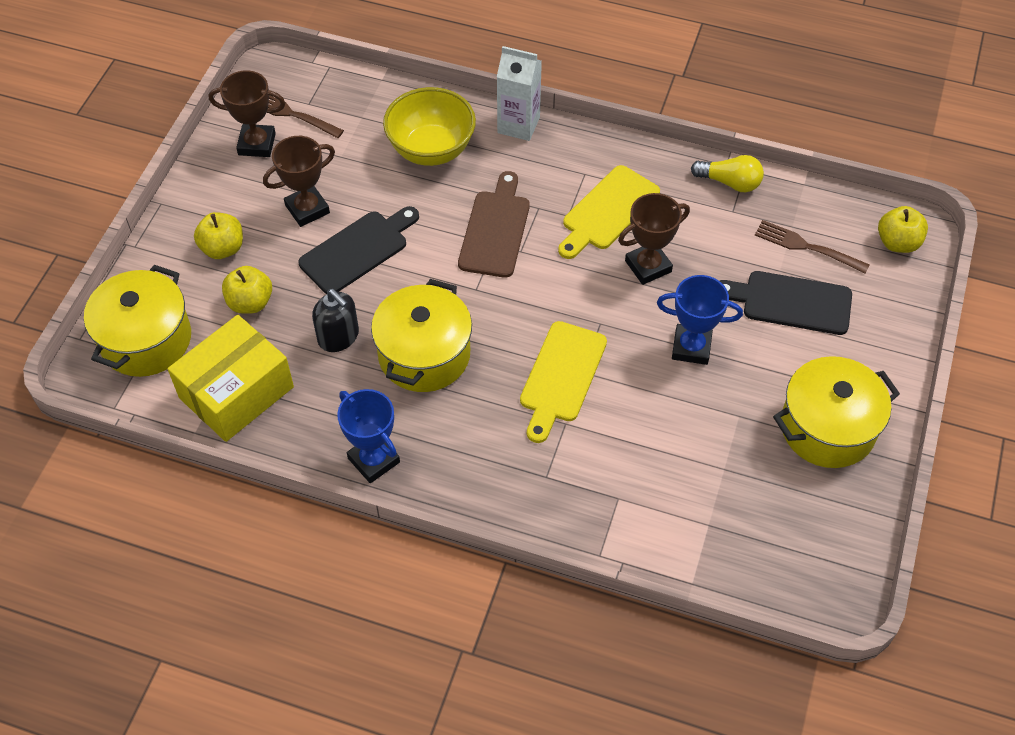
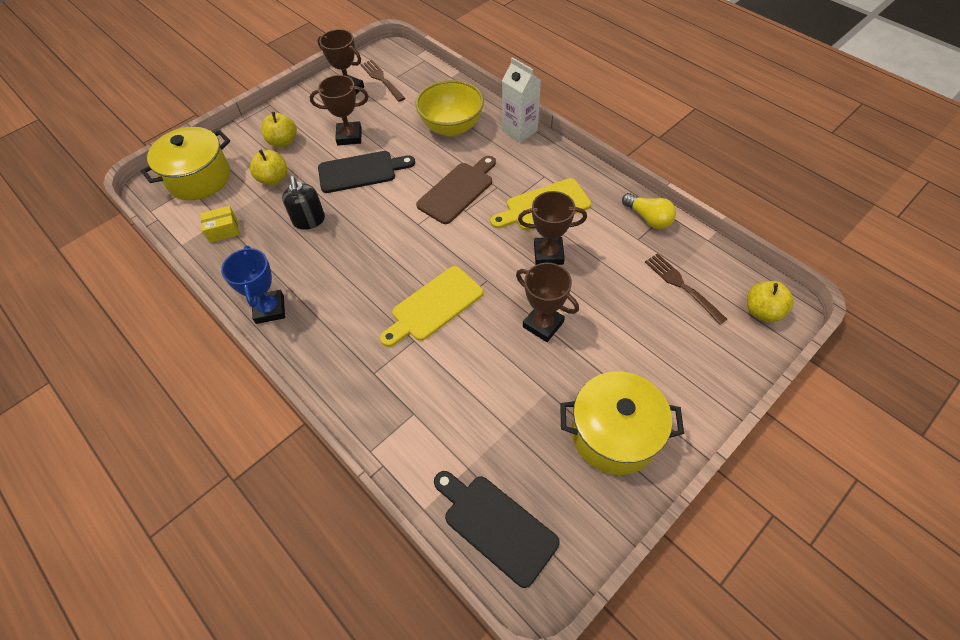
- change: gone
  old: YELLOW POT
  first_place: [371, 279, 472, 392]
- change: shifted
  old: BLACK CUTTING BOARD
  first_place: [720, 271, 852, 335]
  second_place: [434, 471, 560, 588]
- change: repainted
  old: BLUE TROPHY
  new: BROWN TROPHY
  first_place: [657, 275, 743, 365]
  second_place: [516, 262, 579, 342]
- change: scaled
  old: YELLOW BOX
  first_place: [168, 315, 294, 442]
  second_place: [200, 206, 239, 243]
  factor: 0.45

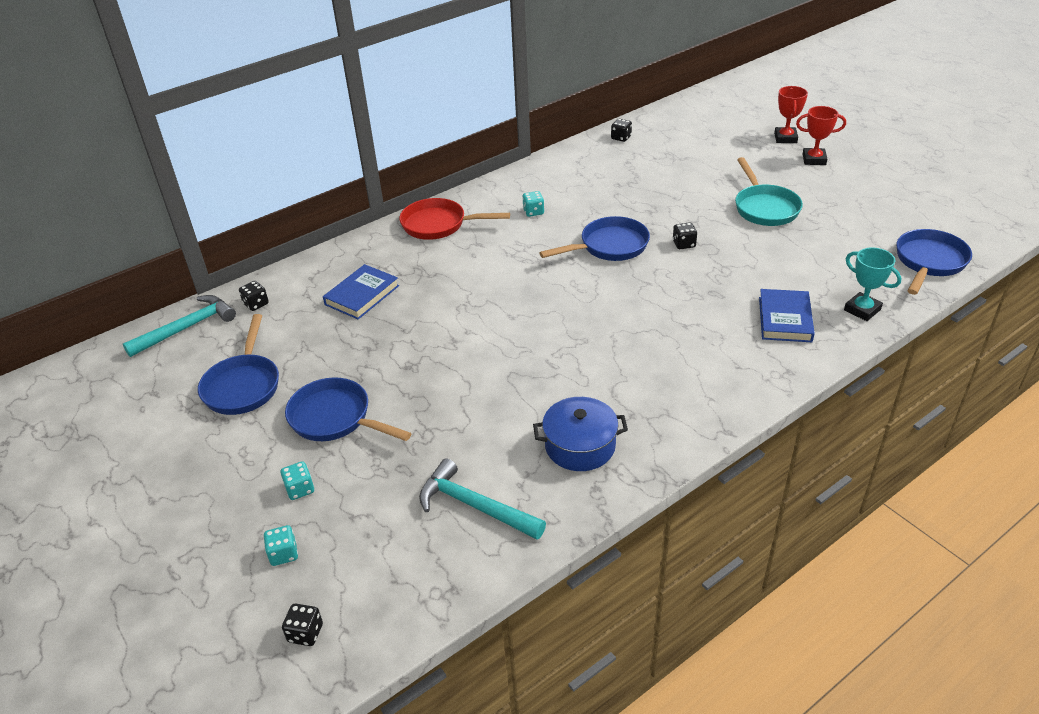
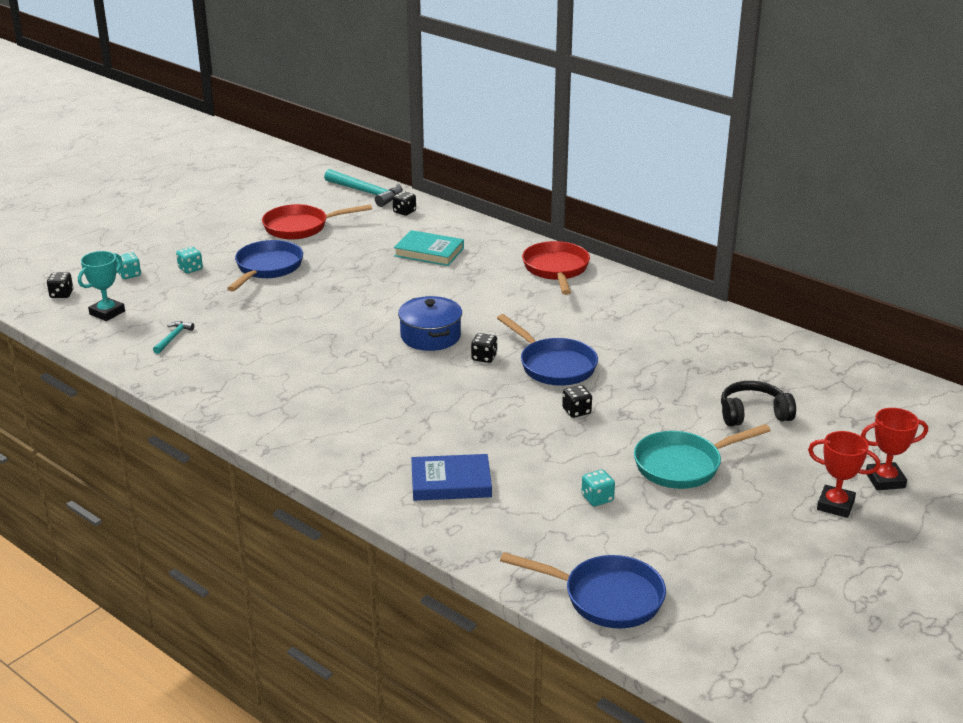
- change: new
  new: BLACK HEADPHONES
  second_place: [721, 381, 796, 426]
- change: shifted
  old: TURQUOISE DICE
  first_place: [522, 191, 544, 217]
  second_place: [581, 469, 615, 506]
- change: shifted
  old: BLUE POT
  first_place: [533, 397, 628, 471]
  second_place: [398, 296, 462, 351]
- change: shifted
  old: BLACK DICE
  first_place: [611, 119, 632, 142]
  second_place: [471, 333, 497, 363]
- change: shifted
  old: TURQUOISE TROPHY
  first_place: [844, 247, 901, 321]
  second_place: [78, 251, 125, 321]
- change: repainted
  old: BLUE PAN
  new: RED PAN
  first_place: [198, 314, 279, 415]
  second_place: [262, 204, 372, 240]
- change: repainted
  old: BLUE BOOK
  new: TURQUOISE BOOK
  first_place: [323, 264, 399, 319]
  second_place: [394, 230, 464, 266]
- change: rotated
  old: RED TROPHY
  first_place: [796, 106, 846, 165]
  second_place: [808, 431, 880, 518]
  degrees: -60
- change: scaled
  old: TURQUOISE HAMMER
  first_place: [419, 458, 546, 540]
  second_place: [153, 321, 194, 354]
  factor: 0.52

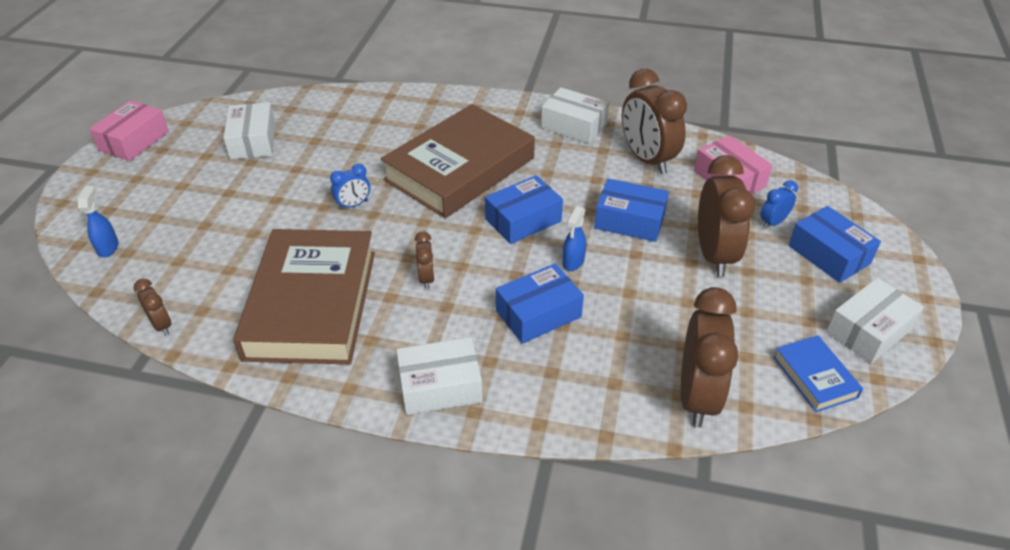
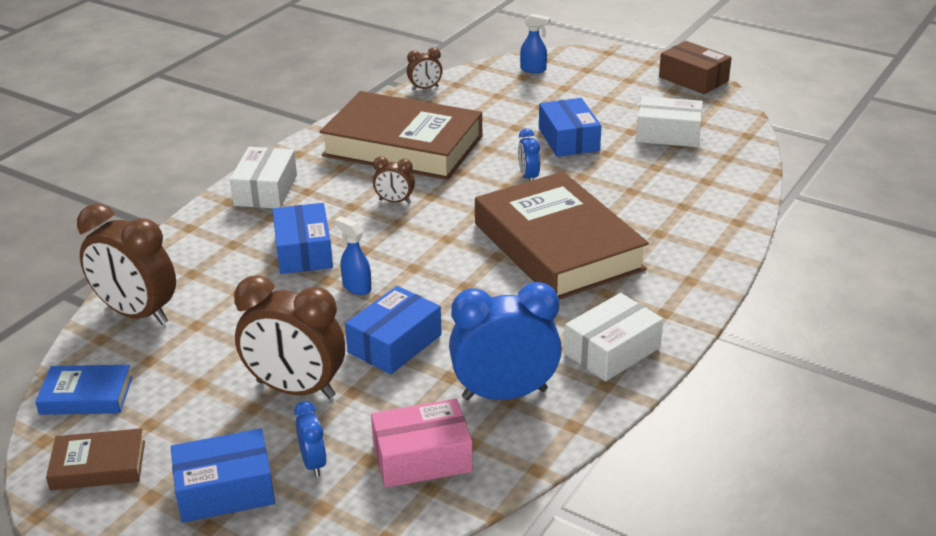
- change: shifted
  old: BLUE BOX
  first_place: [485, 175, 563, 244]
  second_place: [539, 98, 601, 157]
- change: swapped
  old: WHITE BOX
  new: BROWN BOOK
  first_place: [826, 278, 924, 364]
  second_place: [46, 428, 145, 490]
- change: repainted
  old: PINK BOX
  new: BROWN BOX
  first_place: [89, 100, 169, 161]
  second_place: [659, 41, 732, 94]
- change: repainted
  old: BROWN CLOCK
  new: BLUE CLOCK
  first_place: [622, 69, 687, 174]
  second_place: [449, 282, 562, 400]

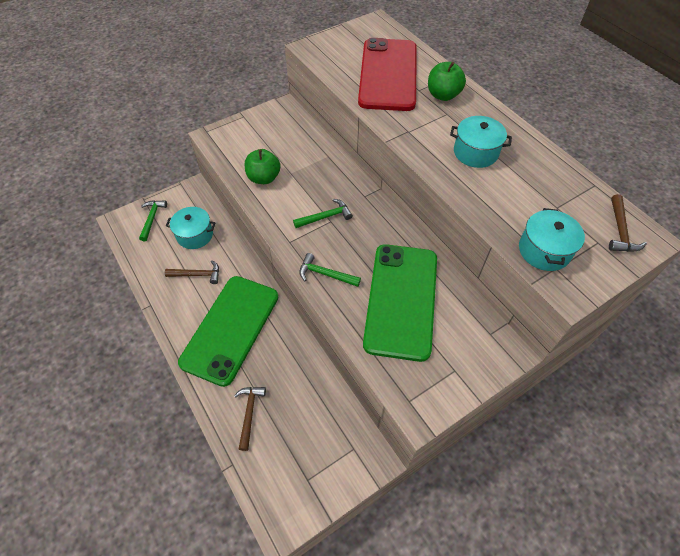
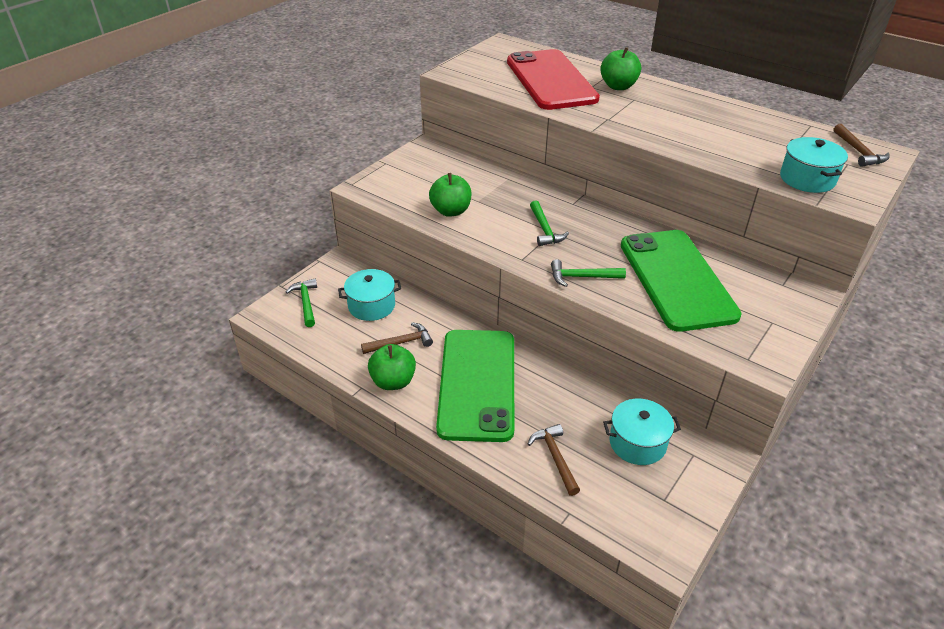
- change: new
  new: GREEN APPLE
  second_place: [368, 344, 416, 390]
- change: shifted
  old: TURQUOISE POT
  first_place: [450, 116, 512, 168]
  second_place: [603, 399, 681, 465]
- change: rotated
  old: GREEN HAMMER
  first_place: [293, 199, 353, 228]
  second_place: [530, 200, 569, 246]
  degrees: 120

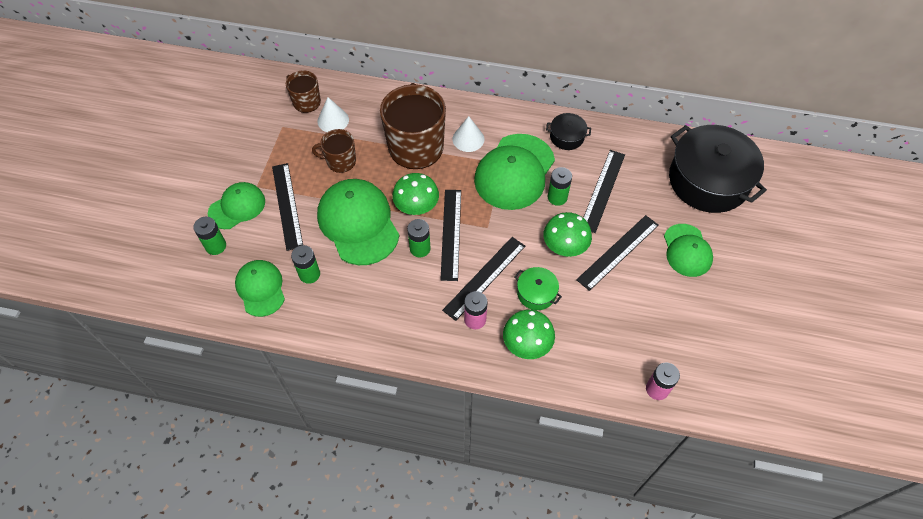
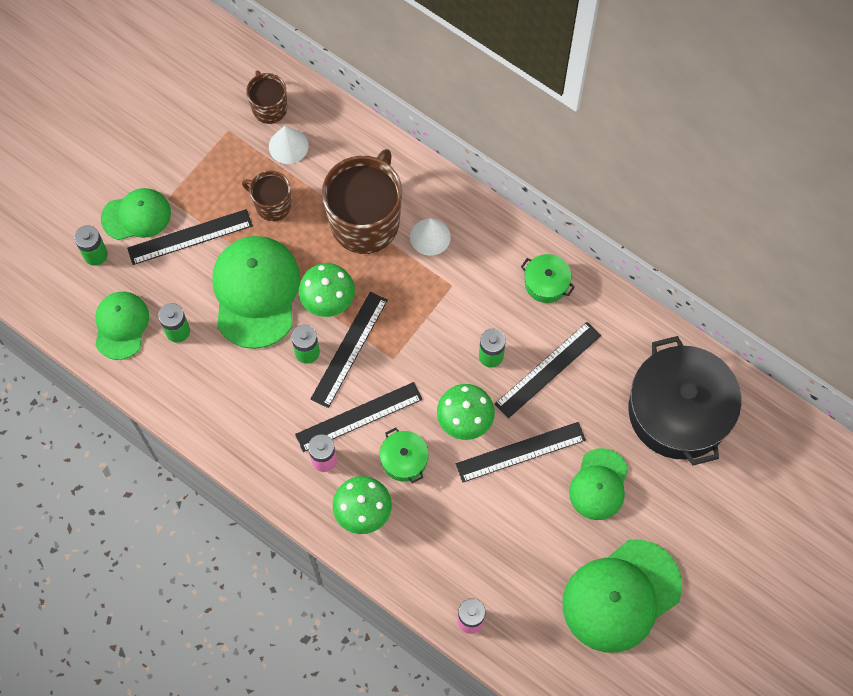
- change: shifted
  old: GREEN CAP
  first_place: [474, 134, 555, 210]
  second_place: [563, 539, 682, 653]
- change: repainted
  old: BLACK POT
  new: GREEN POT
  first_place: [546, 113, 591, 150]
  second_place: [521, 254, 575, 303]
- change: rotated
  old: BLACK RULER
  first_place: [272, 163, 303, 251]
  second_place: [127, 209, 253, 265]
  degrees: 60

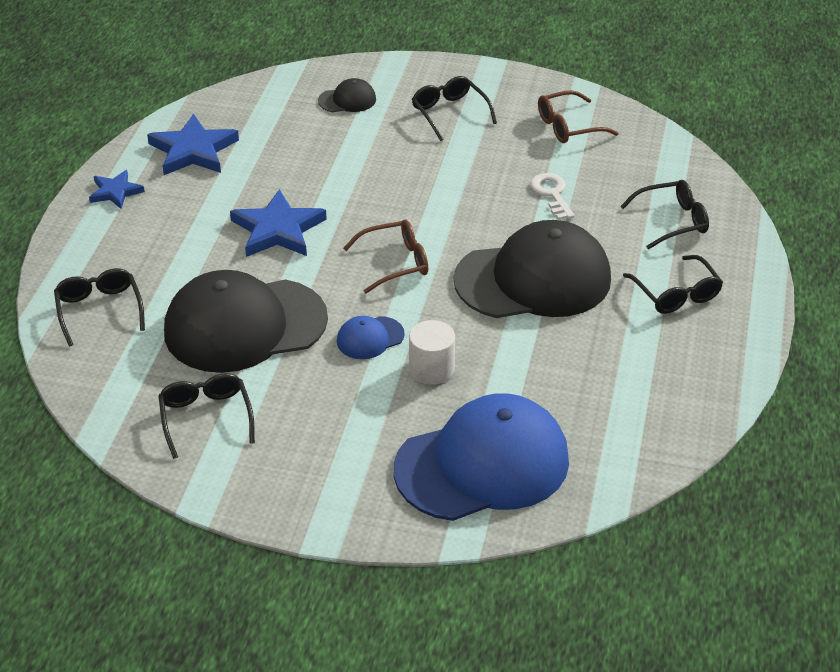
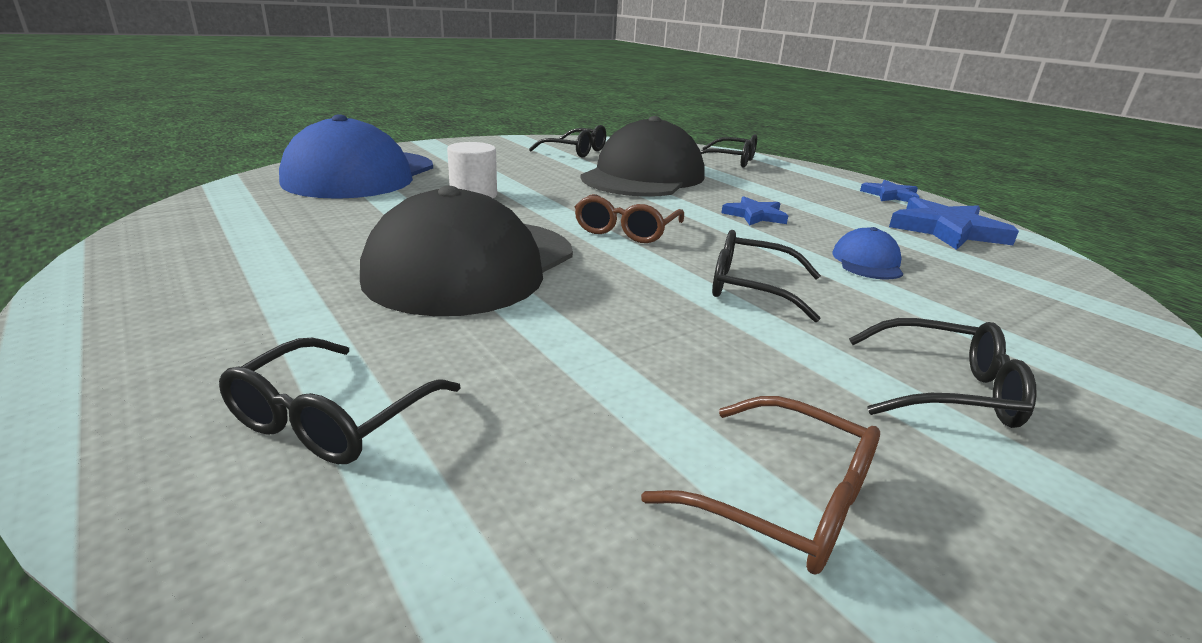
- change: gone
  old: BLACK CAP
  first_place: [318, 78, 376, 112]
- change: gone
  old: WHITE KEY
  first_place: [530, 173, 575, 220]
- change: shifted
  old: BLUE CAP
  first_place: [337, 316, 405, 359]
  second_place: [832, 227, 903, 280]
- change: shifted
  old: BLACK GLASSES
  first_place: [623, 255, 723, 314]
  second_place: [712, 230, 821, 322]
- change: rotated
  old: BROWN GLASSES
  first_place: [538, 90, 619, 143]
  second_place: [641, 396, 880, 575]
  degrees: 105
- change: scaled
  old: BLUE STAR
  first_place: [230, 189, 327, 257]
  second_place: [722, 196, 788, 226]
  factor: 0.59

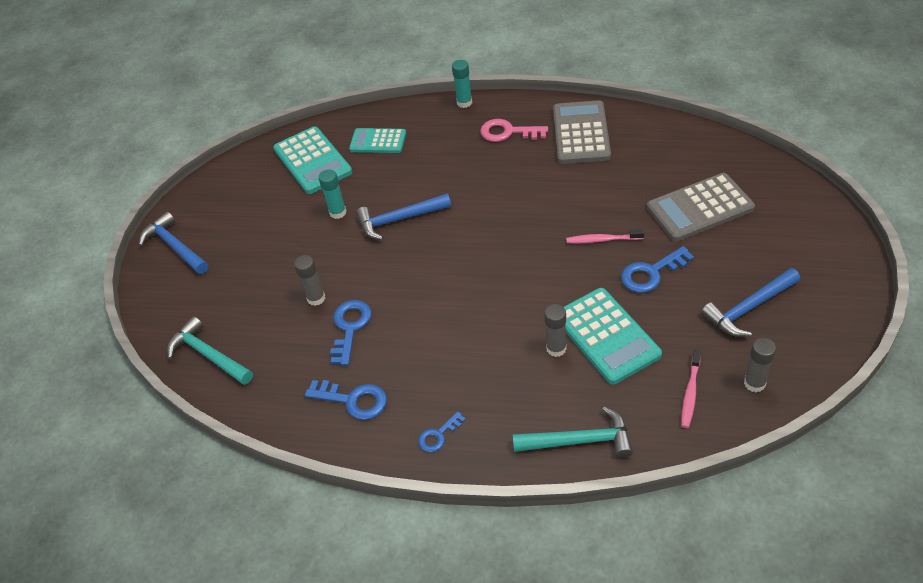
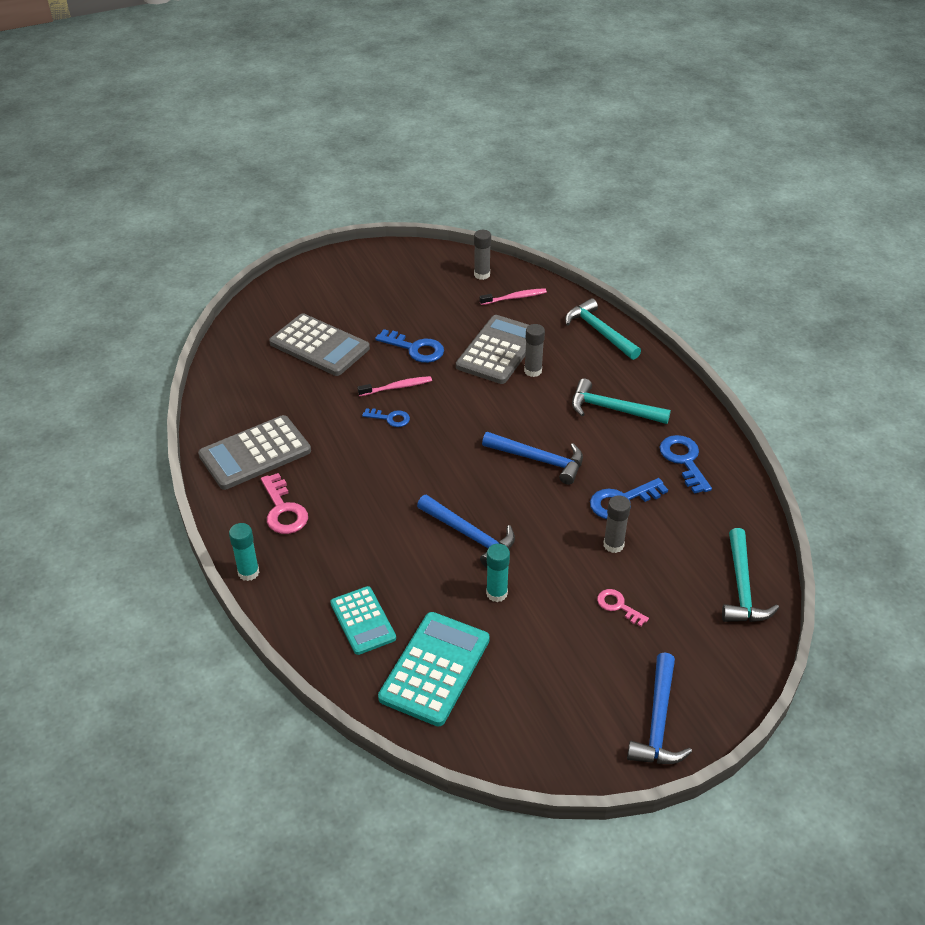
- change: new
  new: TURQUOISE HAMMER
  second_place: [572, 379, 671, 424]
- change: new
  new: PINK KEY
  second_place: [597, 589, 649, 627]
- change: shifted
  old: BLUE KEY
  first_place: [418, 411, 466, 452]
  second_place: [362, 408, 410, 427]
- change: shifted
  old: BLUE HAMMER
  first_place: [701, 268, 800, 337]
  second_place: [482, 432, 583, 485]
- change: repainted
  old: TURQUOISE CALCULATOR
  new: GREY CALCULATOR
  first_place: [564, 288, 662, 384]
  second_place: [456, 315, 529, 384]
- change: rotated
  old: PINK TOOTHBRUSH
  first_place: [566, 229, 644, 243]
  second_place: [357, 376, 432, 396]
  degrees: -75

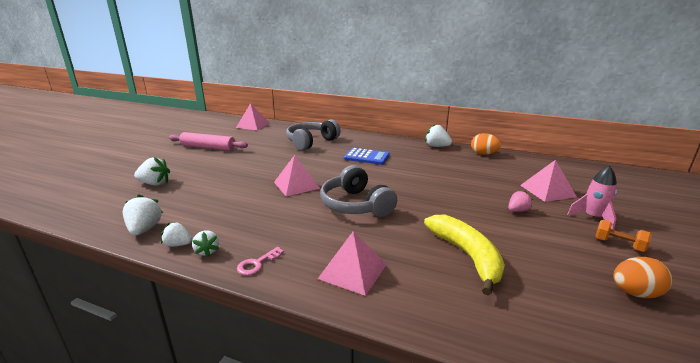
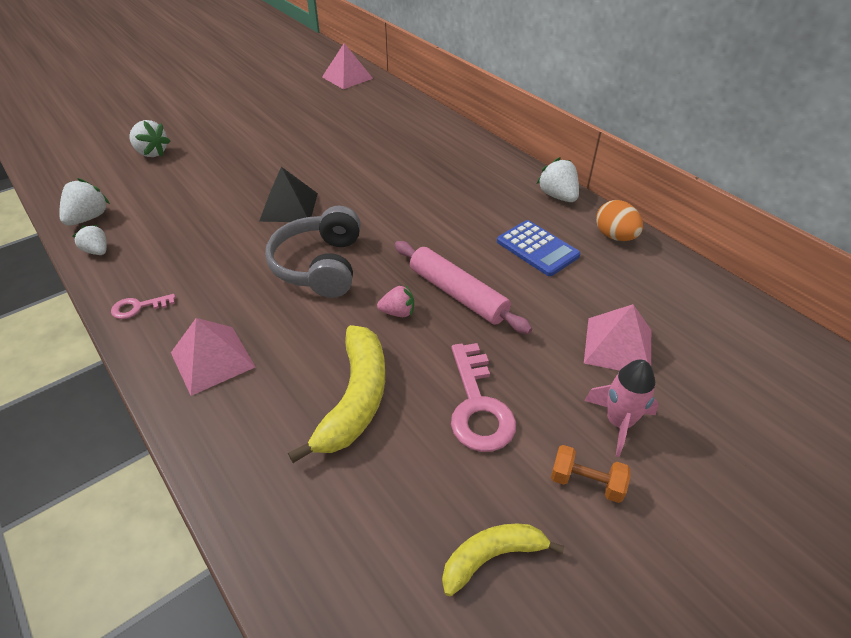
- change: gone
  old: WHITE STRAWBERRY
  first_place: [192, 230, 219, 257]
- change: gone
  old: GREY HEADPHONES
  first_place: [286, 119, 340, 151]
- change: new
  new: PINK KEY
  second_place: [451, 343, 516, 452]
- change: shifted
  old: PINK ROLLING PIN
  first_place: [169, 132, 248, 151]
  second_place: [395, 241, 532, 334]
- change: shifted
  old: BLUE CALCULATOR
  first_place: [344, 148, 390, 165]
  second_place: [497, 220, 580, 276]
- change: shifted
  old: PINK STRAWBERRY
  first_place: [508, 190, 533, 212]
  second_place: [377, 285, 414, 317]
- change: swapped
  old: ORANGE EGG
  new: YELLOW BANANA
  first_place: [613, 257, 673, 298]
  second_place: [442, 524, 565, 596]
- change: repainted
  old: PINK PYRAMID
  new: BLACK PYRAMID
  first_place: [274, 155, 320, 197]
  second_place: [259, 167, 318, 222]
- change: rotated
  old: ORANGE DUMBBELL
  first_place: [595, 220, 652, 252]
  second_place: [551, 445, 631, 503]
  degrees: -45

